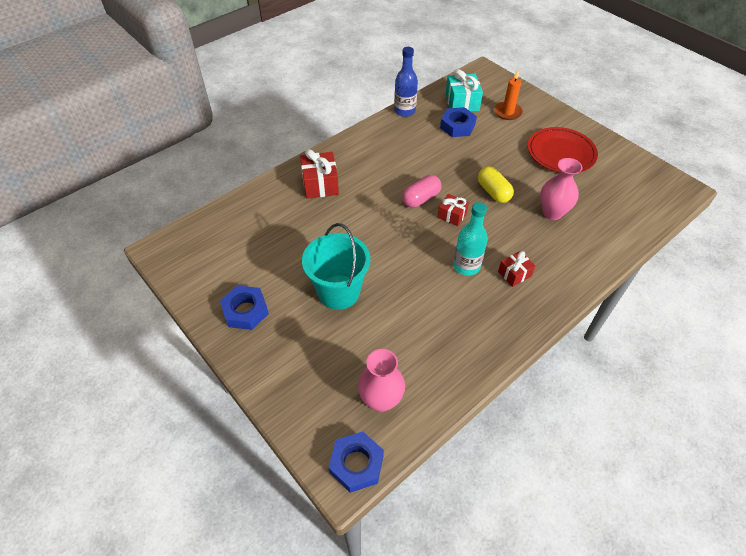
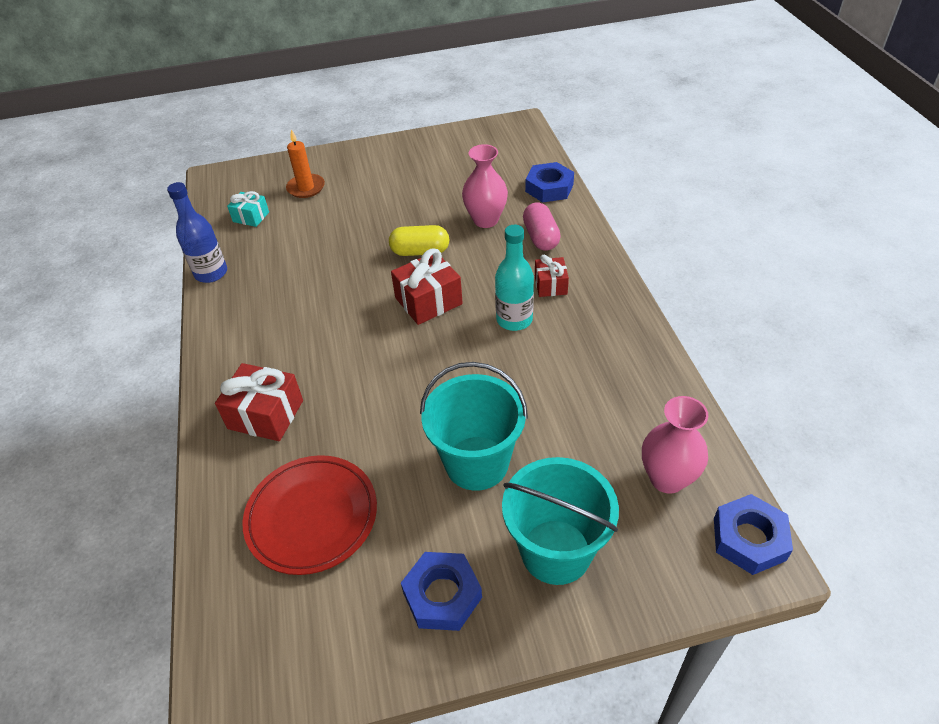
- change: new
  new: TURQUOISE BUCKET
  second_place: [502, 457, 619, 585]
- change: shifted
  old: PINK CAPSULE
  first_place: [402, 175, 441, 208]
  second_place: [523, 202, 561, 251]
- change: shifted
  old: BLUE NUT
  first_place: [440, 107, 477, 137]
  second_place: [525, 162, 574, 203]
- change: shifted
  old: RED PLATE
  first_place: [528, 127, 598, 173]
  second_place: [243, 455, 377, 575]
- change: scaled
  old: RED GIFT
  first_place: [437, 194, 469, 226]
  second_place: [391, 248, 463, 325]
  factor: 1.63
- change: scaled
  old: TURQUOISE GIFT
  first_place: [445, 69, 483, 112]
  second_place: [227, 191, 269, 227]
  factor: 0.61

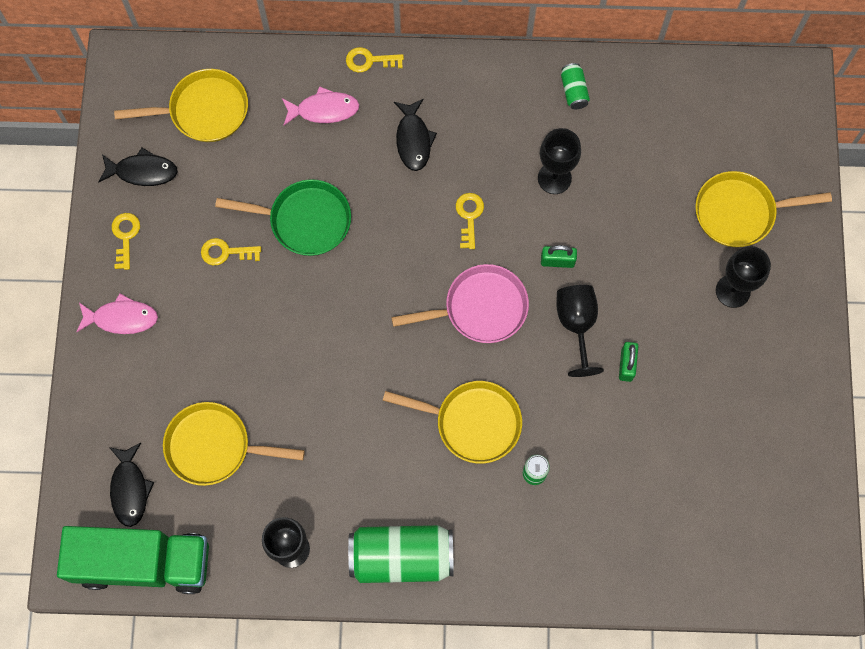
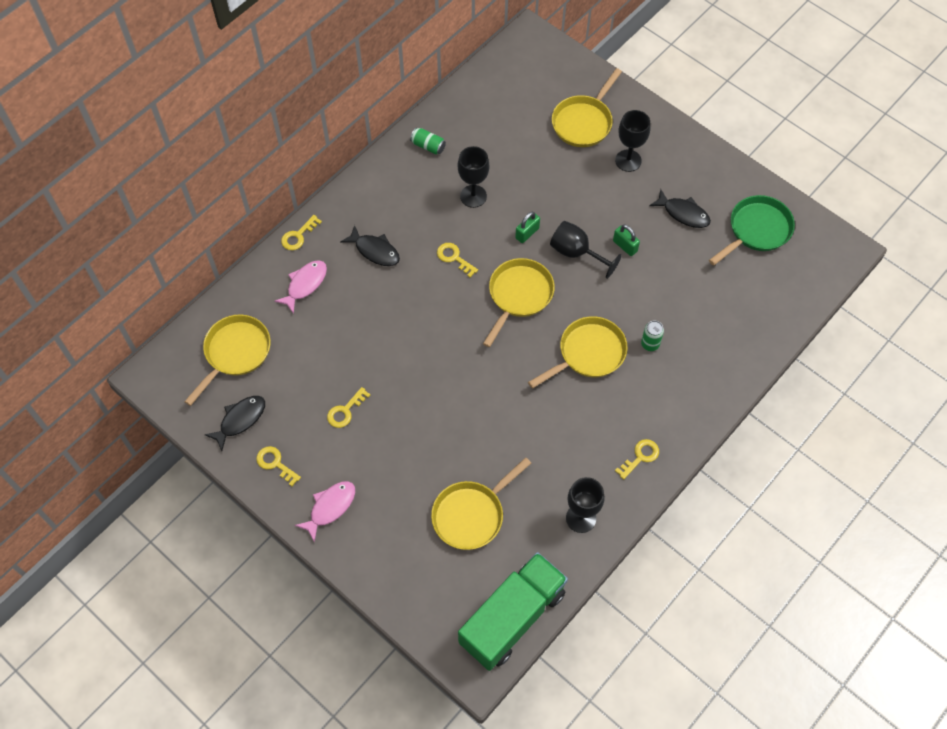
- change: shifted
  old: BLACK FISH
  first_place: [109, 443, 154, 527]
  second_place: [649, 189, 711, 228]
- change: shifted
  old: GREEN PAN
  first_place: [215, 179, 351, 256]
  second_place: [709, 195, 795, 265]
- change: swapped
  old: GREEN CAN
  new: YELLOW KEY
  first_place: [348, 525, 454, 583]
  second_place: [615, 439, 659, 480]
- change: repainted
  old: PINK PAN
  new: YELLOW PAN
  first_place: [391, 264, 529, 343]
  second_place: [483, 258, 555, 347]

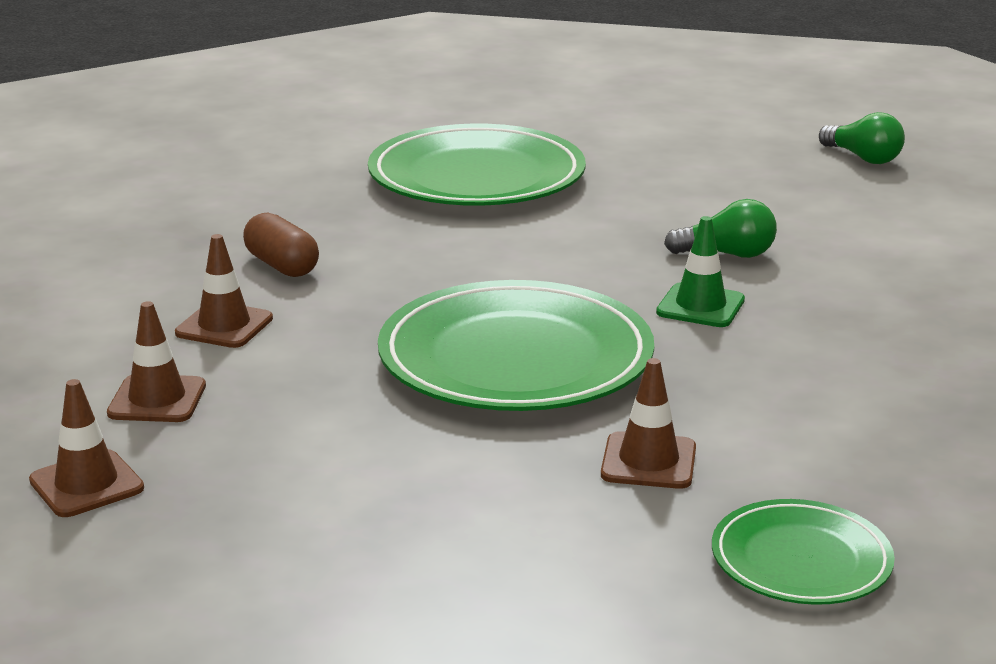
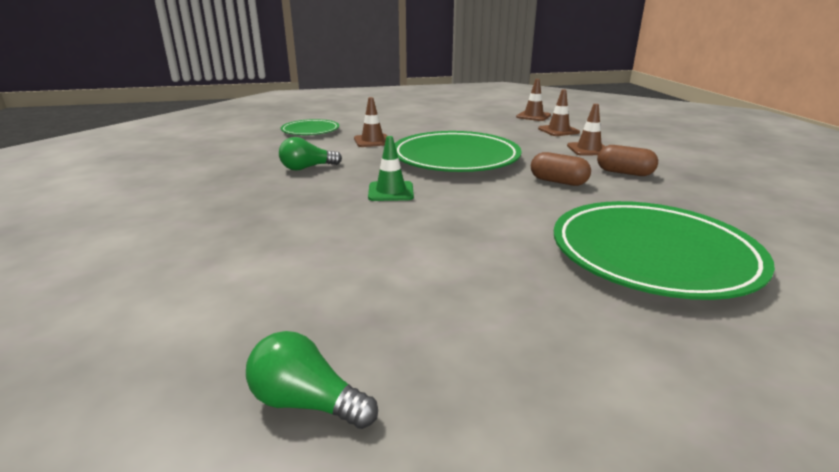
- change: new
  new: BROWN CAPSULE
  second_place: [531, 152, 591, 186]
- change: shifted
  old: GREEN LIGHT BULB
  first_place: [664, 199, 777, 258]
  second_place: [279, 137, 342, 171]

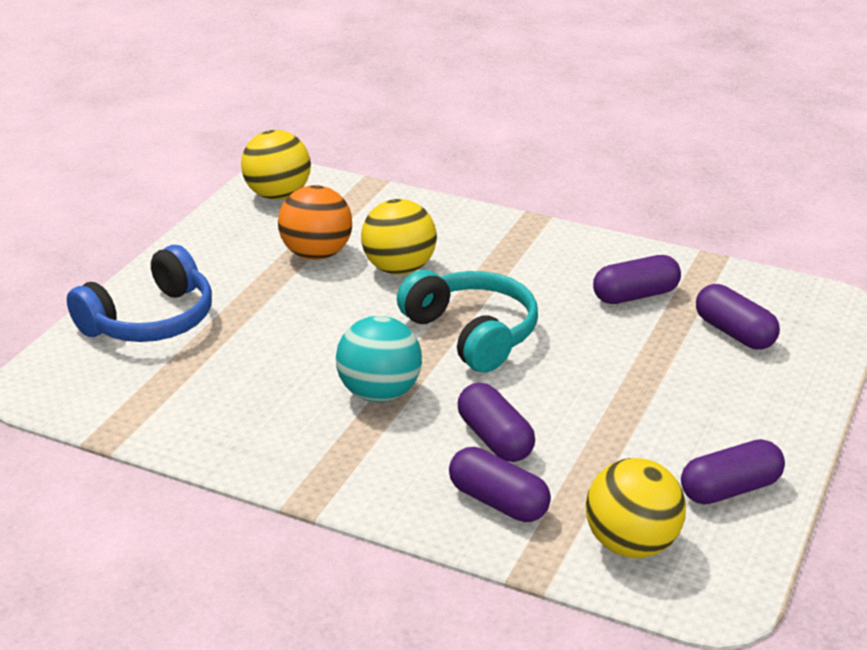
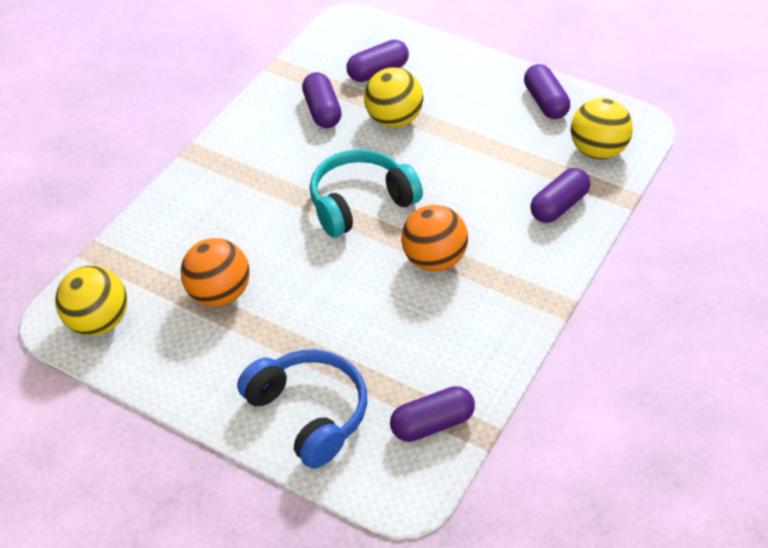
- change: shifted
  old: YELLOW BALL
  first_place: [361, 199, 437, 275]
  second_place: [364, 67, 424, 128]
- change: shifted
  old: PURPLE CAPSULE
  first_place: [458, 383, 535, 462]
  second_place: [390, 386, 475, 442]
- change: repainted
  old: TURQUOISE BALL
  new: ORANGE BALL
  first_place: [336, 316, 422, 402]
  second_place: [401, 205, 468, 271]

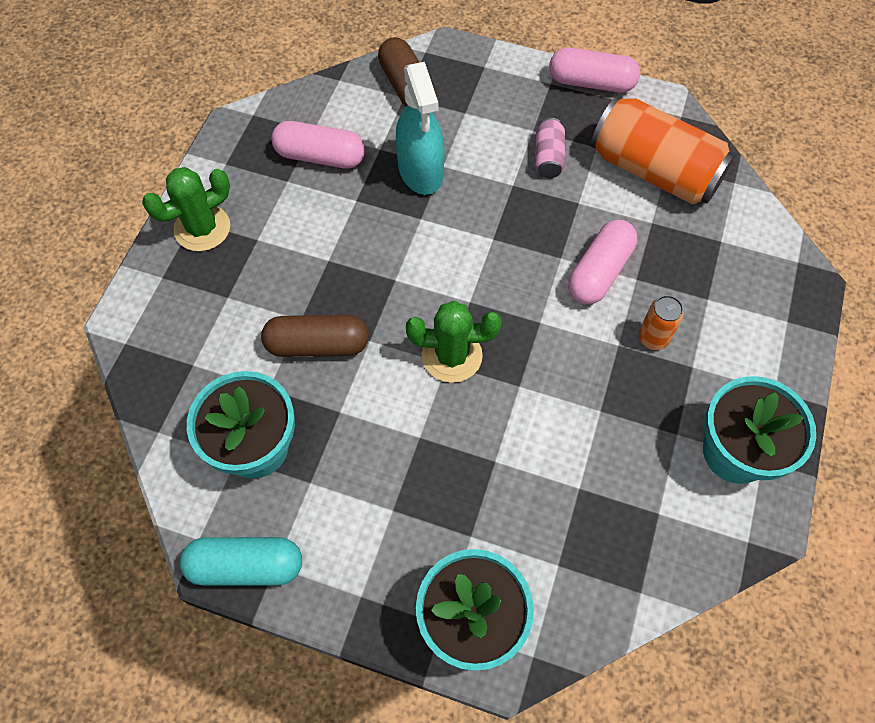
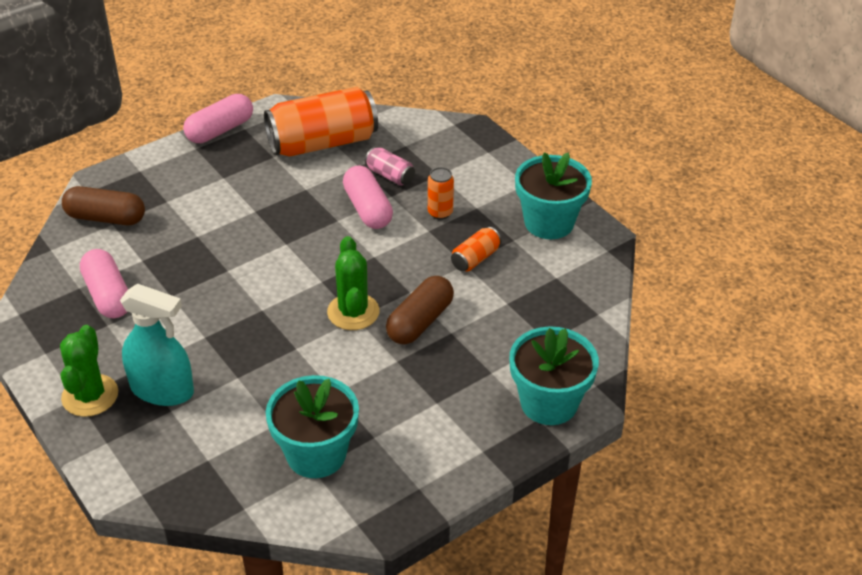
- change: gone
  old: TURQUOISE CAPSULE
  first_place: [180, 537, 302, 586]
- change: new
  new: ORANGE CAN
  second_place: [451, 227, 502, 272]
- change: shifted
  old: BROWN CAPSULE
  first_place: [261, 315, 369, 357]
  second_place: [386, 276, 454, 344]
- change: shifted
  old: TURQUOISE SPRAY BOTTLE
  first_place: [396, 62, 445, 195]
  second_place: [120, 283, 194, 406]
- change: shifted
  old: PINK CAN
  first_place: [535, 118, 565, 178]
  second_place: [365, 147, 415, 186]
- change: rotated
  old: PINK CAPSULE
  first_place: [271, 121, 365, 169]
  second_place: [80, 249, 128, 318]
  degrees: -75
- change: rotated
  old: GREEN CACTUS
  first_place: [406, 301, 501, 383]
  second_place: [327, 236, 379, 330]
  degrees: -45

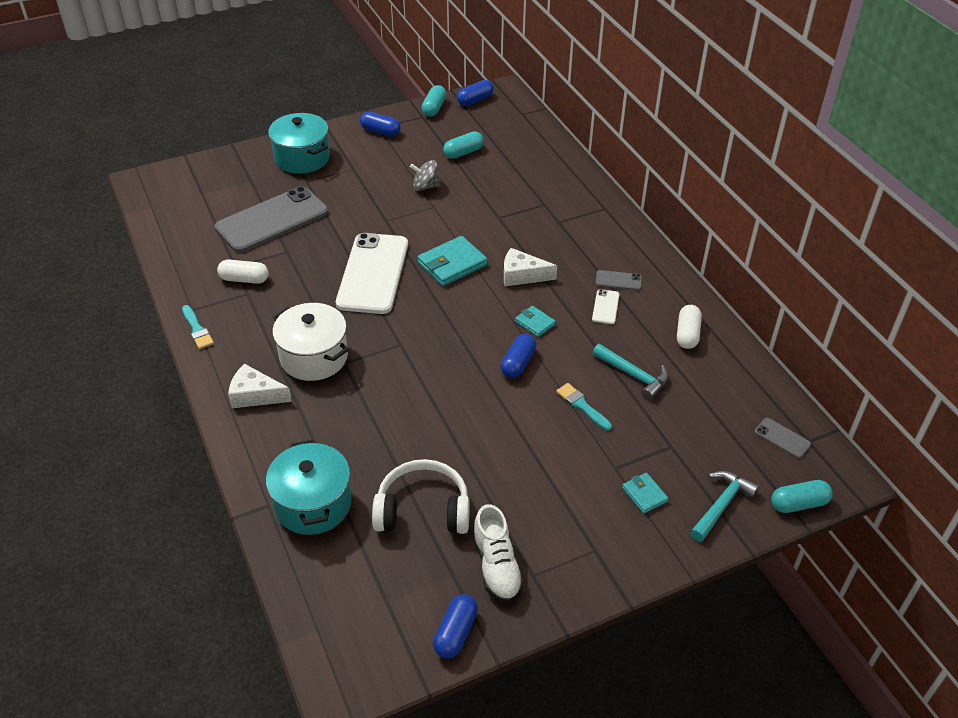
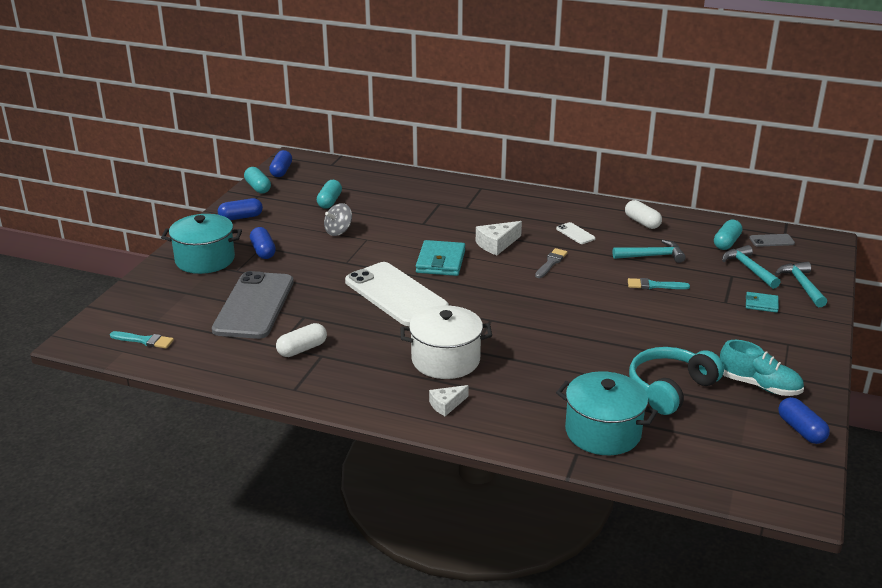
- change: gone
  old: GREY PHONE
  first_place: [595, 270, 642, 290]
- change: new
  new: TURQUOISE HAMMER
  second_place: [722, 245, 780, 289]
- change: shifted
  old: TURQUOISE BRUSH
  first_place: [182, 305, 214, 349]
  second_place: [110, 331, 174, 349]
- change: shifted
  old: BLUE CAPSULE
  first_place: [500, 334, 536, 378]
  second_place: [250, 227, 276, 259]
- change: shifted
  old: TURQUOISE CAPSULE
  first_place: [771, 480, 833, 513]
  second_place: [714, 219, 742, 250]
- change: swapped
  old: TURQUOISE WALLET
  new: GREY BRUSH
  first_place: [515, 306, 556, 337]
  second_place: [535, 248, 568, 278]
- change: repainted
  old: WHITE HEADPHONES
  new: TURQUOISE HEADPHONES
  first_place: [372, 459, 470, 534]
  second_place: [629, 347, 724, 415]
- change: repainted
  old: WHITE SHOE
  new: TURQUOISE SHOE
  first_place: [472, 504, 524, 603]
  second_place: [720, 340, 804, 396]
- change: scaled
  old: WHITE CHEESE
  first_place: [228, 364, 292, 408]
  second_place: [429, 385, 469, 416]
  factor: 0.66

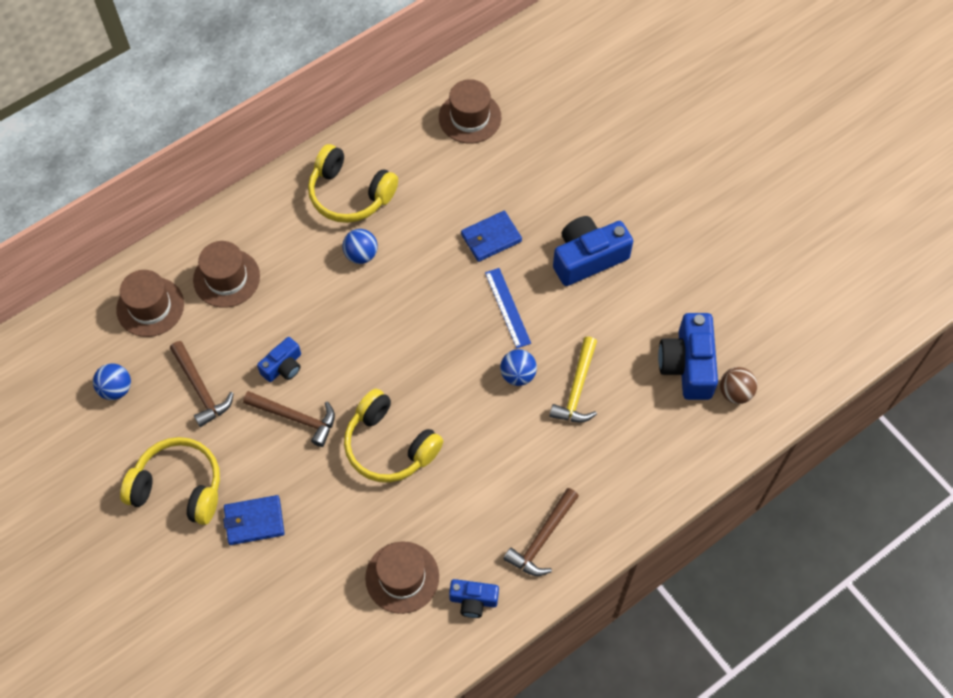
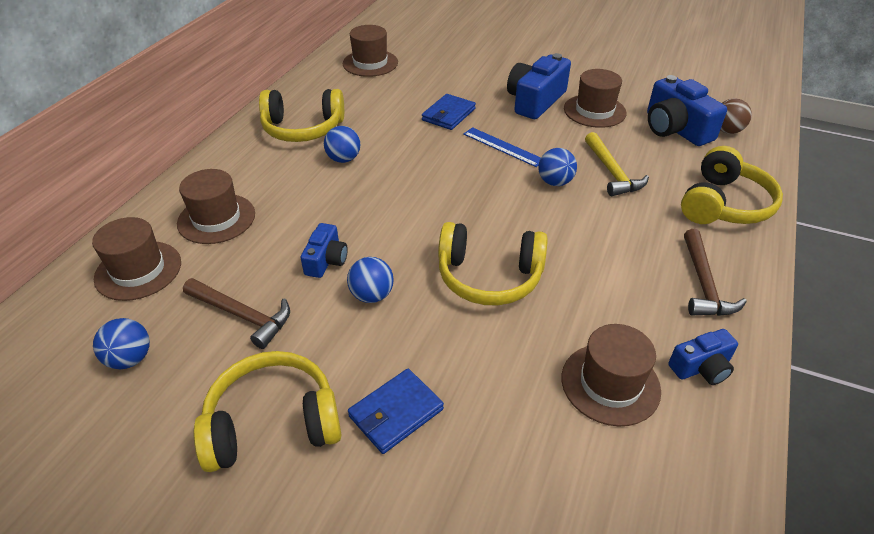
- change: new
  new: BROWN HAT
  second_place: [564, 69, 627, 128]
- change: new
  new: YELLOW HEADPHONES
  second_place: [681, 146, 783, 224]
- change: swapped
  old: BROWN HAMMER
  new: BLUE BALL
  first_place: [243, 391, 335, 447]
  second_place: [347, 257, 394, 303]

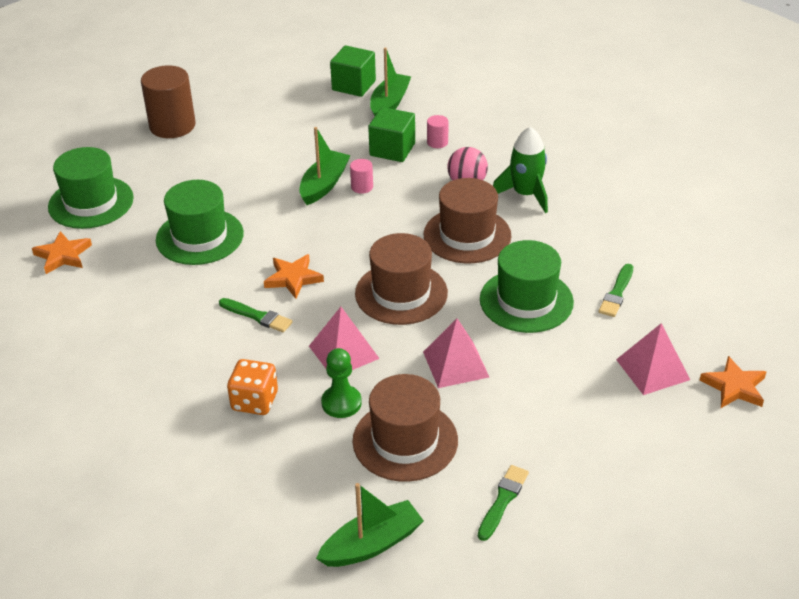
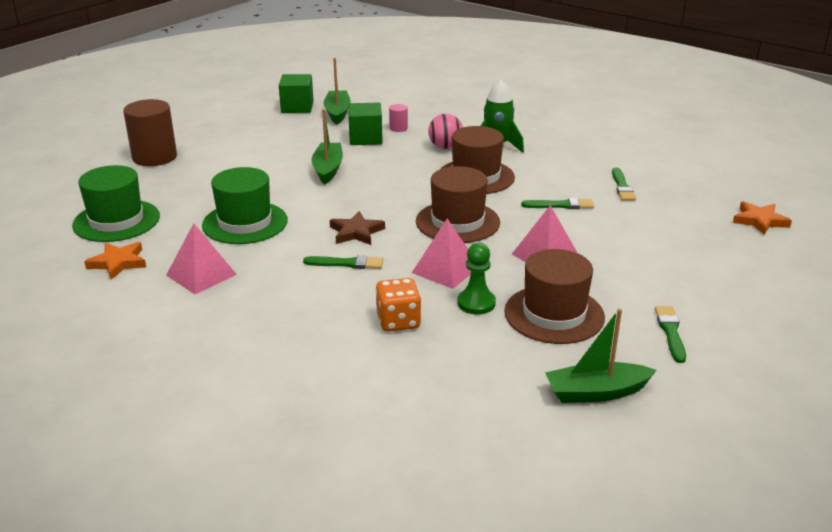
- change: gone
  old: PINK CYLINDER
  first_place: [350, 159, 373, 194]
- change: shifted
  old: PINK PYRAMID
  first_place: [616, 323, 690, 395]
  second_place: [166, 223, 237, 294]
- change: swapped
  old: GREEN HAT
  new: GREEN BRUSH
  first_place: [480, 240, 574, 333]
  second_place: [521, 198, 594, 209]
- change: repainted
  old: ORANGE STAR
  new: BROWN STAR
  first_place: [264, 254, 324, 299]
  second_place: [330, 211, 385, 245]
- change: rotated
  old: GREEN BOAT
  first_place: [316, 483, 424, 567]
  second_place: [545, 309, 656, 403]
  degrees: -135

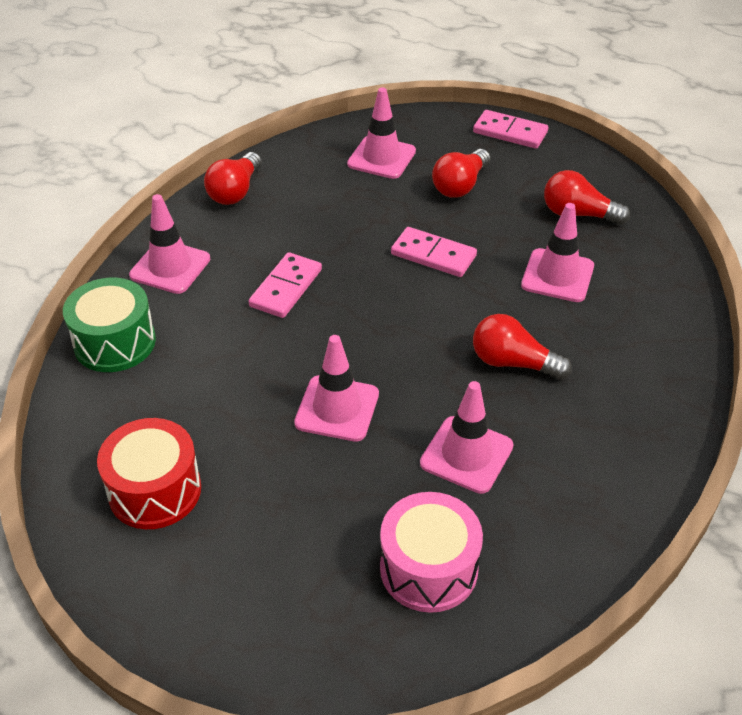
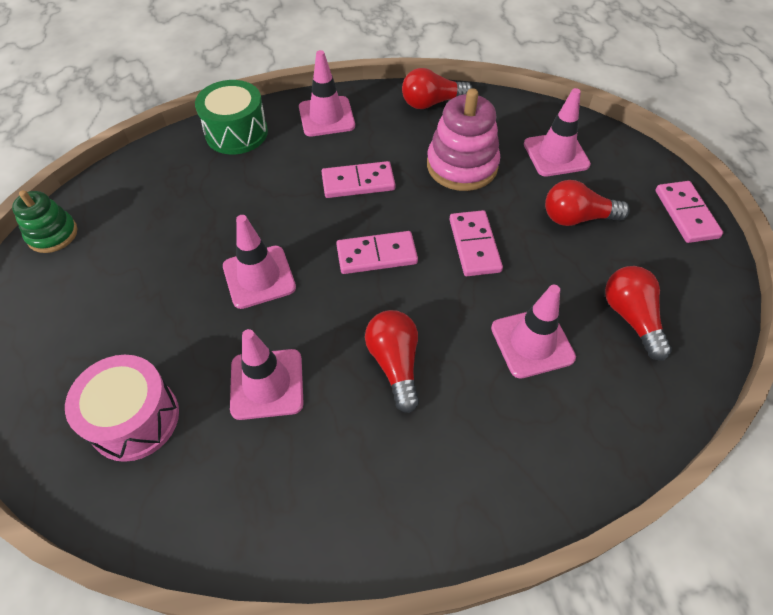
- change: gone
  old: RED DRUM
  first_place: [97, 418, 201, 529]
- change: new
  new: GREEN STACKING TOY
  second_place: [12, 190, 77, 253]
- change: new
  new: PINK DOMINO
  second_place: [336, 231, 418, 274]
- change: new
  new: PINK STACKING TOY
  second_place: [427, 88, 500, 191]

